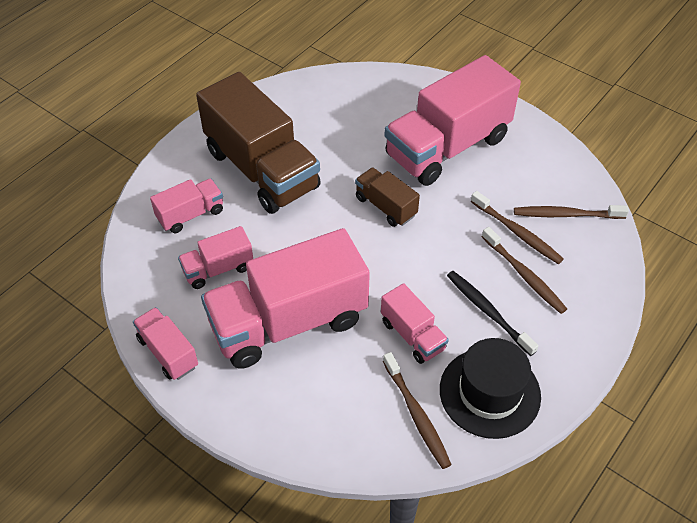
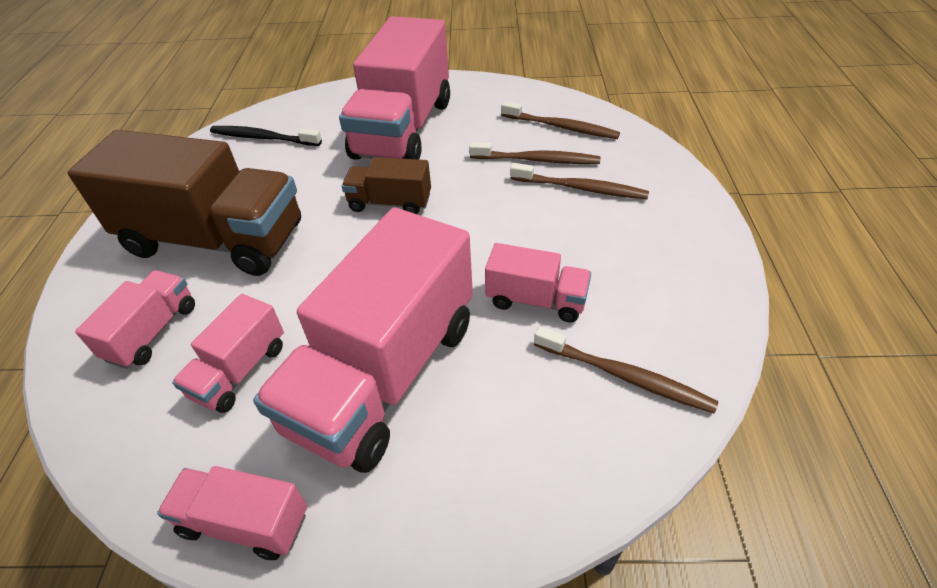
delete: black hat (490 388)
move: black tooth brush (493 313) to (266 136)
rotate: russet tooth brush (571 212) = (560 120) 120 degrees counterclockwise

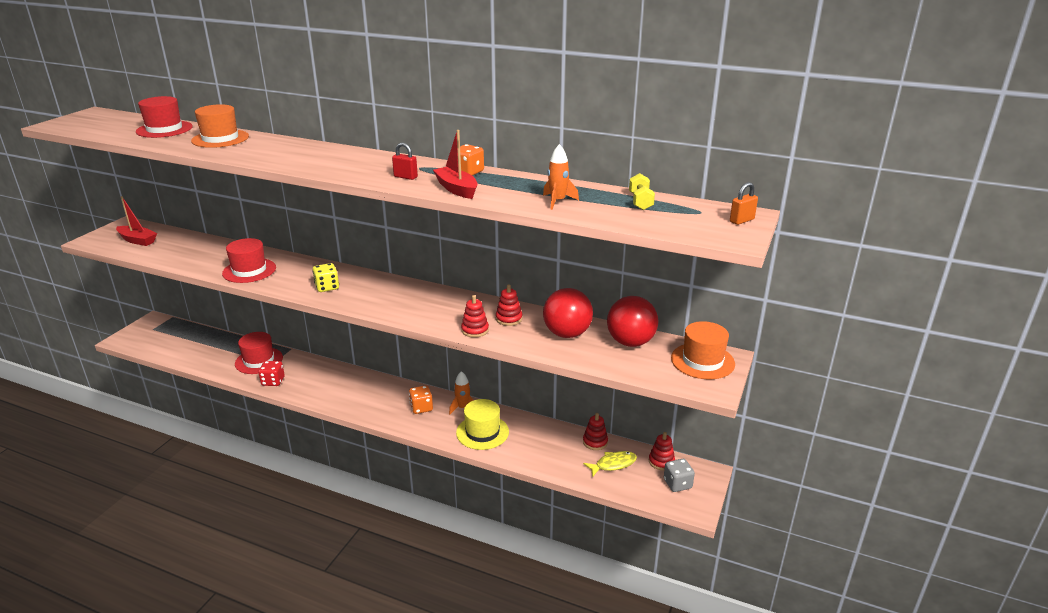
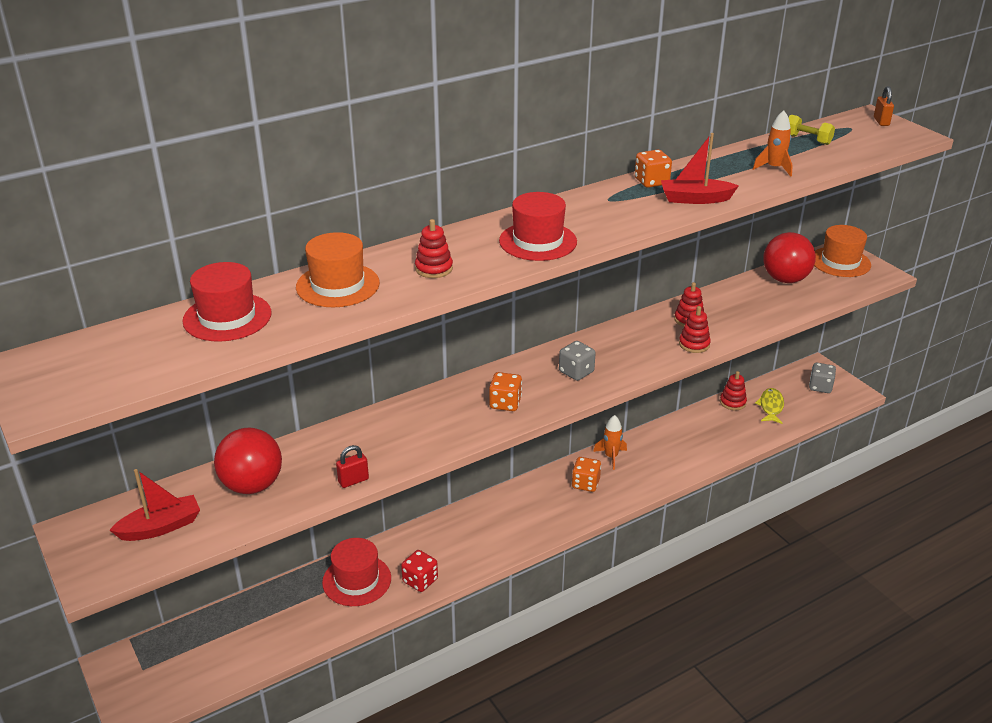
delete: yellow hat (482 424)
insert: ash-grey die (577 361)
move: scarlet hat (249 260) to (538 226); scarlet small lock (405 161) to (352 466); scarlet ball (568 313) to (248 461); scarlet ring stacker (662 451) to (434 248)
recolor: yellow die (326 277) to orange-coloured die (505 391)

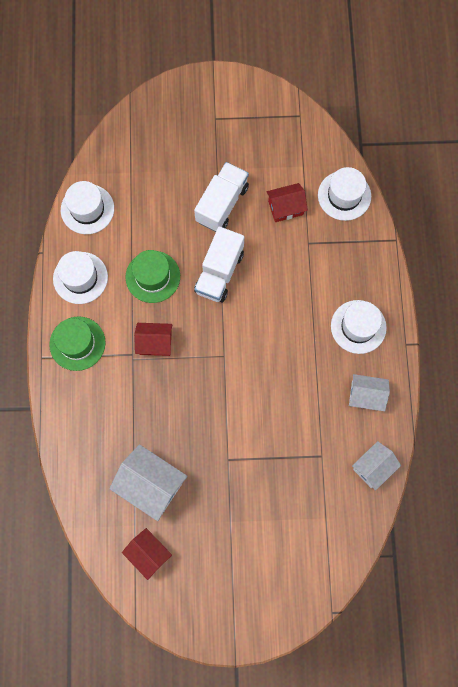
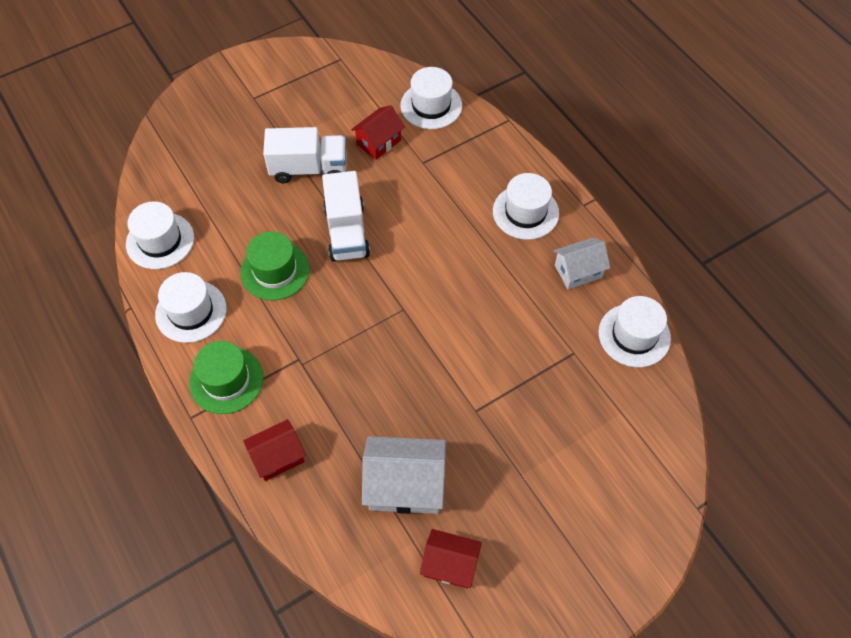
move: scarlet cottage (153 339) to (274 450)
replace: pure white cottage (376 466) to pure white hat (634 331)
rotate: pure white lorry (221 197) = (305 155) 90 degrees clockwise

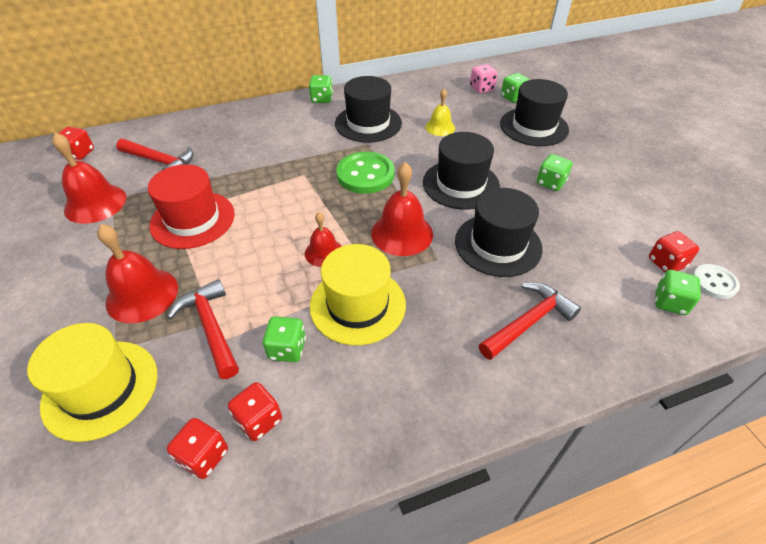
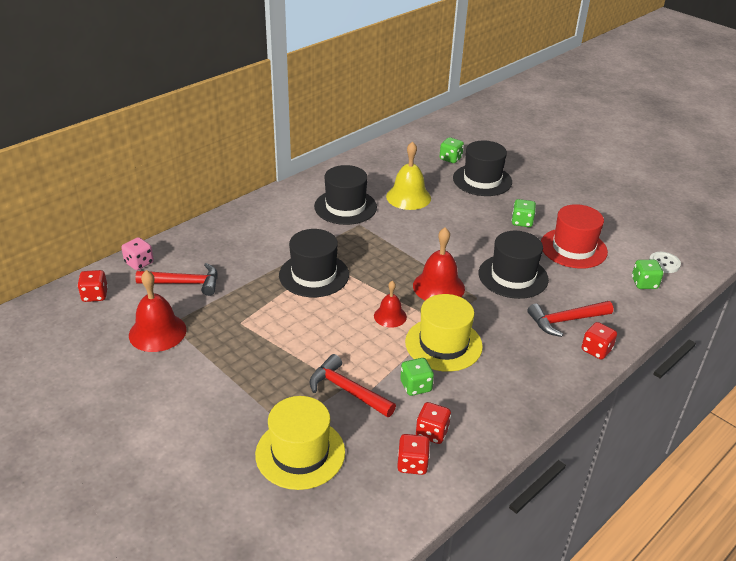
delete: scarlet school bell (137 273); emerald die (321 89); emerald button (365 173)
move: scarlet hat (191 206) to (574 236); black hat (461 171) to (314 263); rose-pink die (484 78) to (137 253); scarlet die (674 251) to (599 341)
rotate: scarlet claw hammer (530 321) = (570 319) 135 degrees counterclockwise
resize: yellow school bell (440 112) = (408 175) x1.66

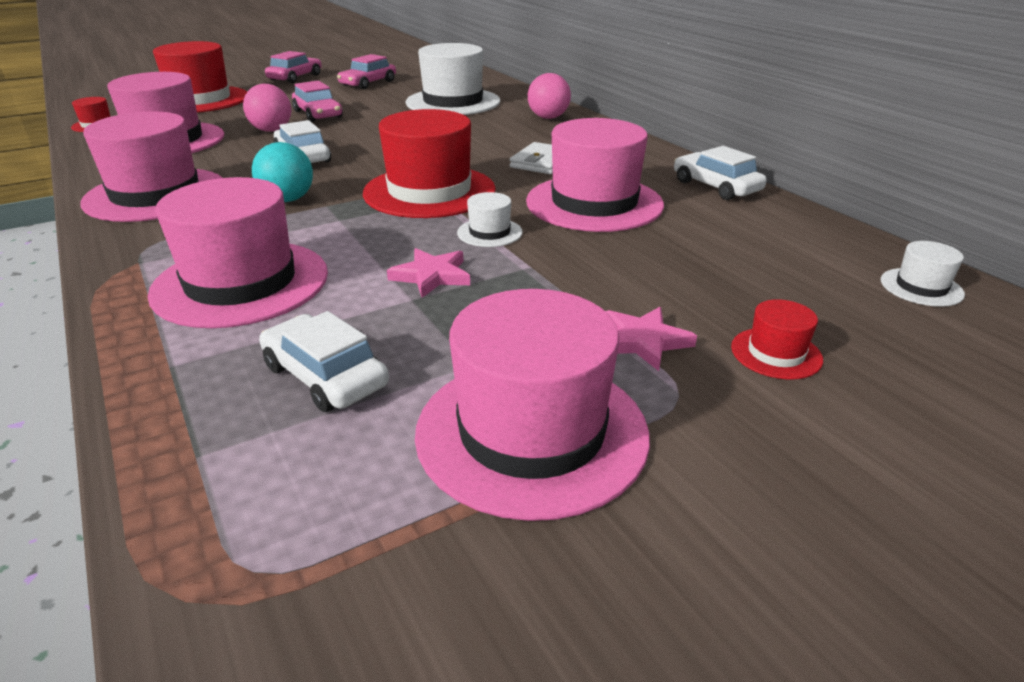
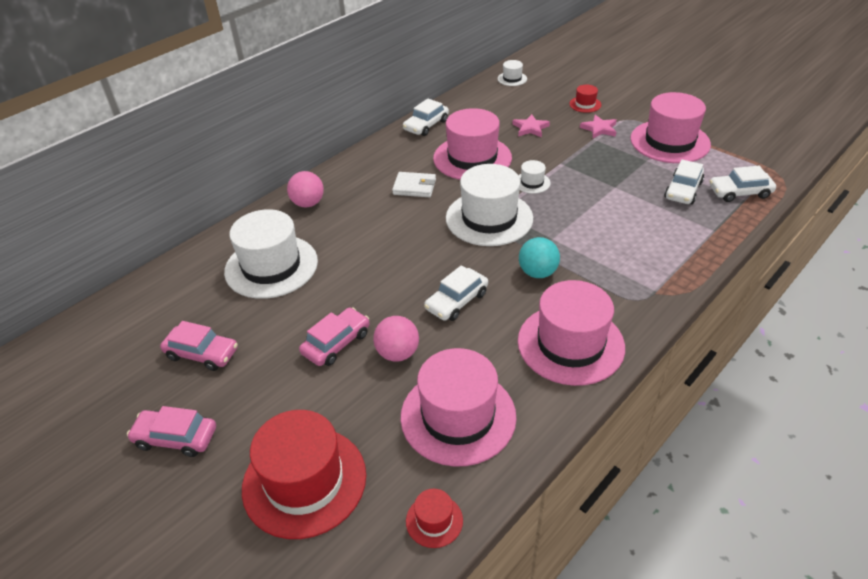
delete: rose-pink hat (238 252)
insert: pure white automobile (743 184)
move: rose-pink star shape (428 273) to (531 125)
recolor: scarlet hat (429 163) to pure white hat (489 205)

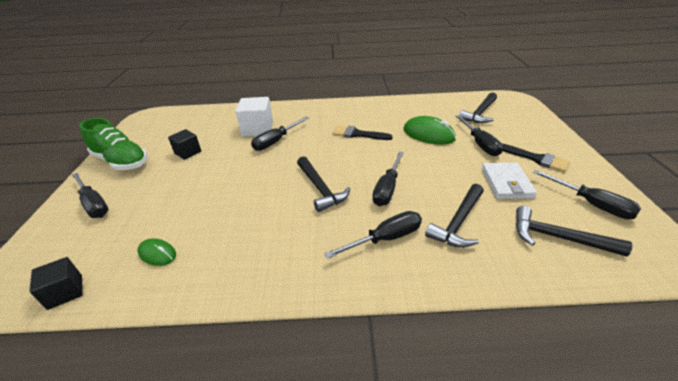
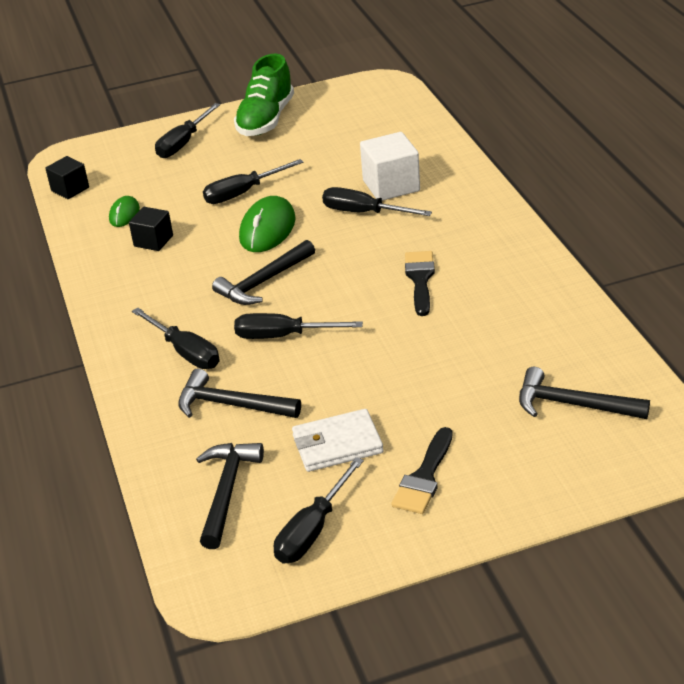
move: black solid cube (184 144) to (151 229); emerald mouse (429 130) to (267 224); black hand screwdriver (479 135) to (253 181)

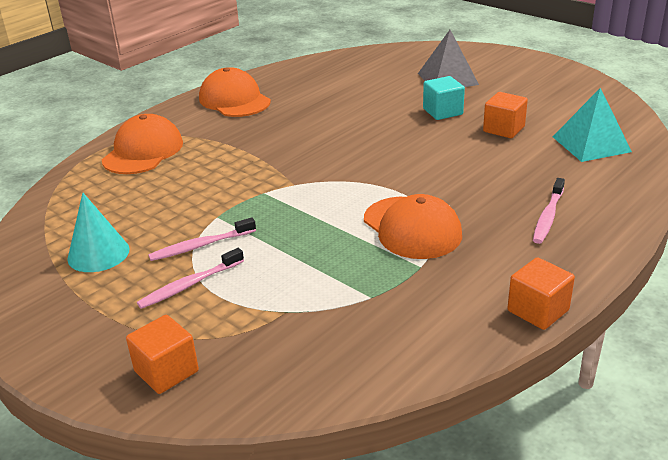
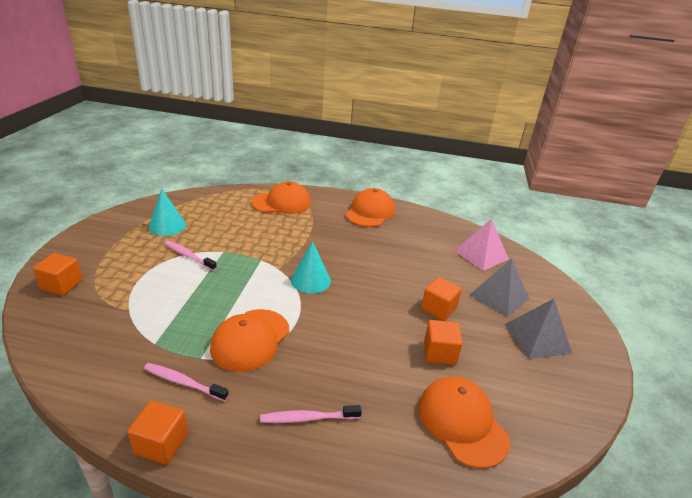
insert: aqua solid cone (311 267); rose-pink pyramid (481 245); ash-grey pyramid (538 329)
move: rose-pink tooth brush (190 278) to (186 382)
replace: aqua pyramid (592 125) to orange-coloured cap (464 422)
recolor: aqua solid cube (444 98) to orange-coloured solid cube (441 299)

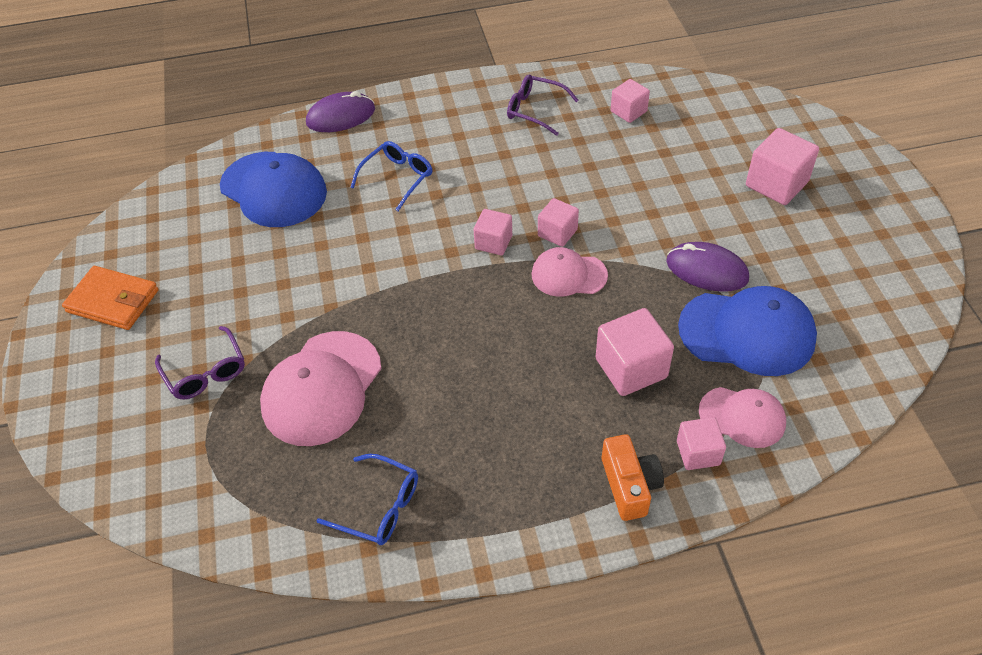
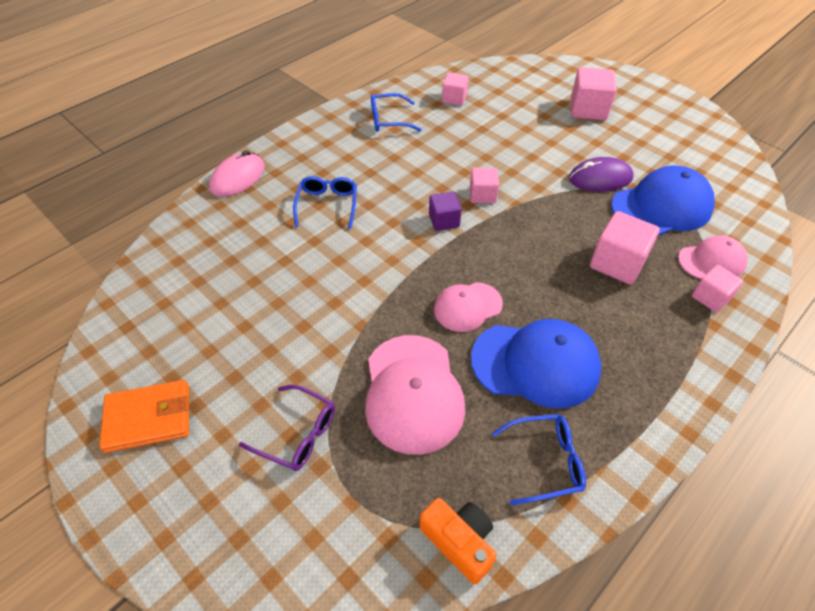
move: cobalt cap (273 189) to (536 363); rose-pink cap (569 272) to (468 307); orange-coloured compact camera (633 477) to (458 541)
recolor: purple mouse (340 111) to rose-pink mouse (237 173); rose-pink solid cube (493 232) to purple solid cube (445 211); purple eyeglasses (543 105) to cobalt eyeglasses (396 112)

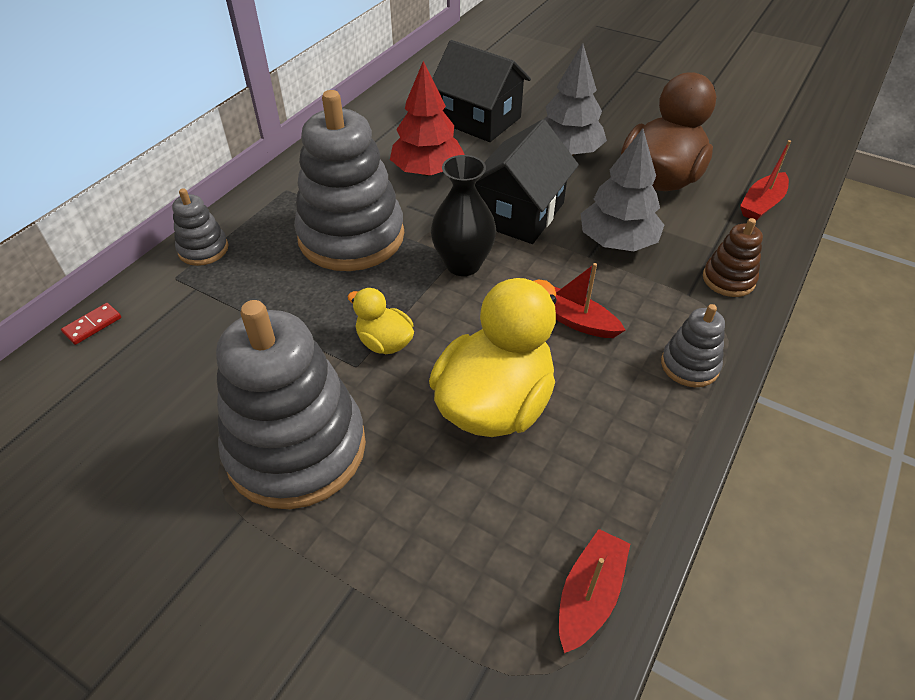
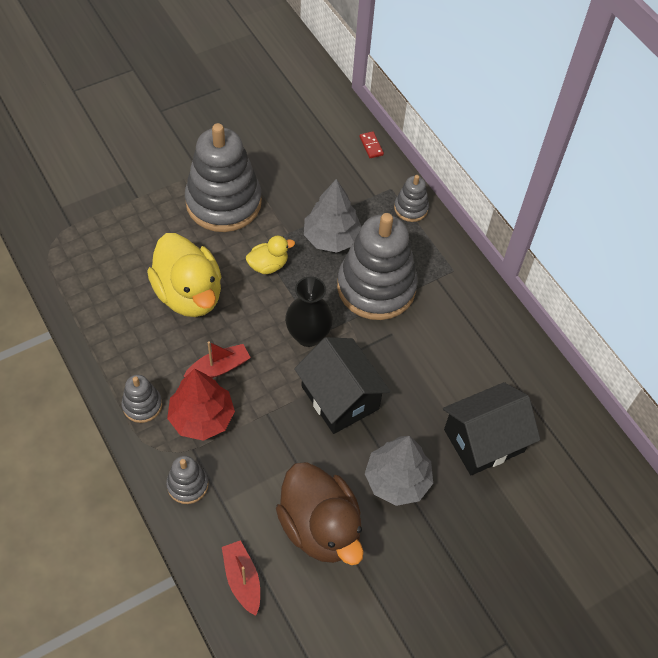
delete: scarlet sailboat (594 591)
move: scarlet tree (427 118) to (201 404); ash-grey tree (622 189) to (333 216)
recolor: russet ring stacker (733 257) to ash-grey ring stacker (187 480)

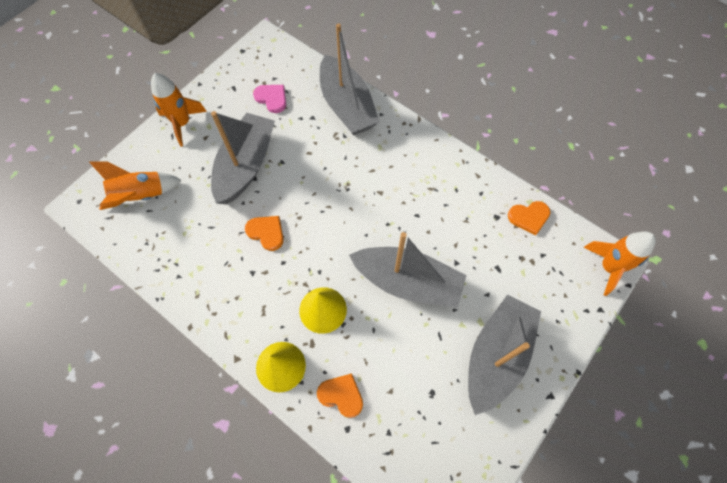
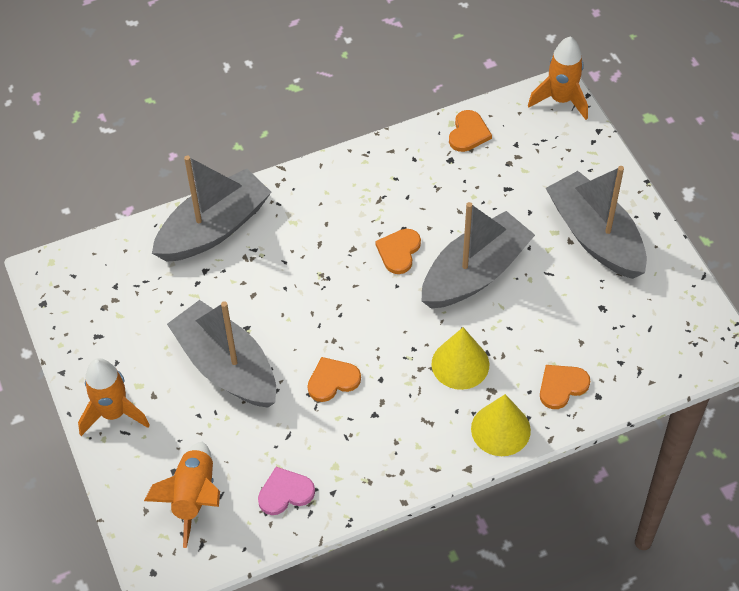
insert: orange-coloured heart (398 251)
move: rose-pink heart (269 99) to (286 491)
rotate: ash-grey sailboat (350 79) = (211 208) 45 degrees counterclockwise

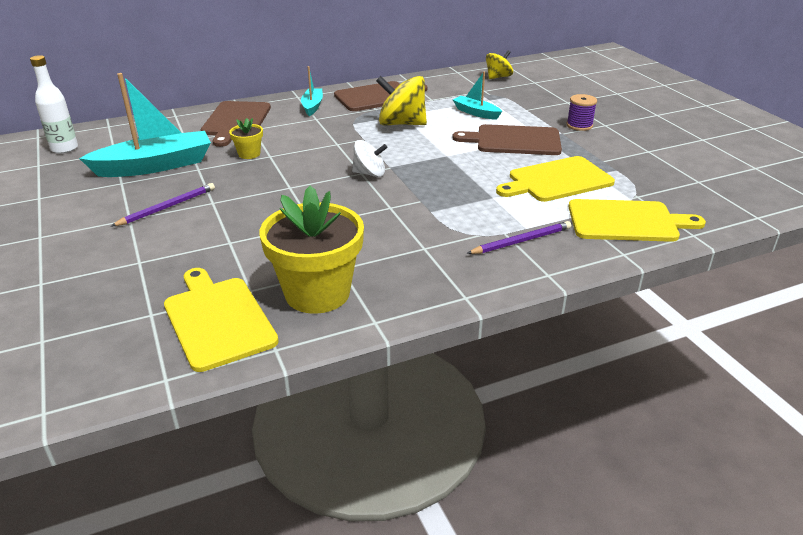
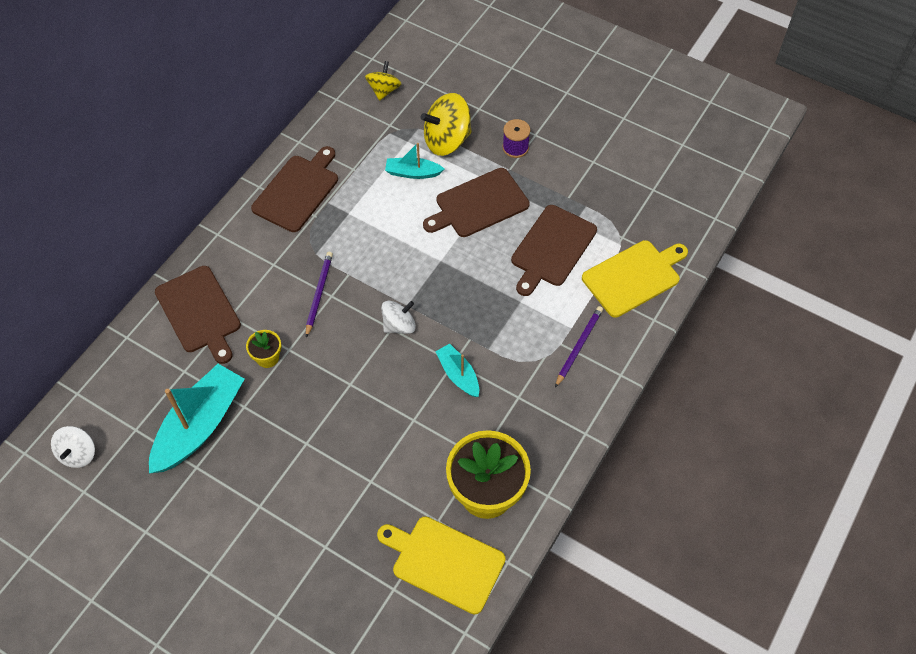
move: purple lead pencil (163 204) to (319 295); aqua sailboat (312 91) to (457 370); yellow whirligig (401 100) to (446 124)
replace: pure white flask (54 104) to pure white whirligig (73 447)
recolor: yellow cutting board (555 179) to russet cutting board (554 250)

